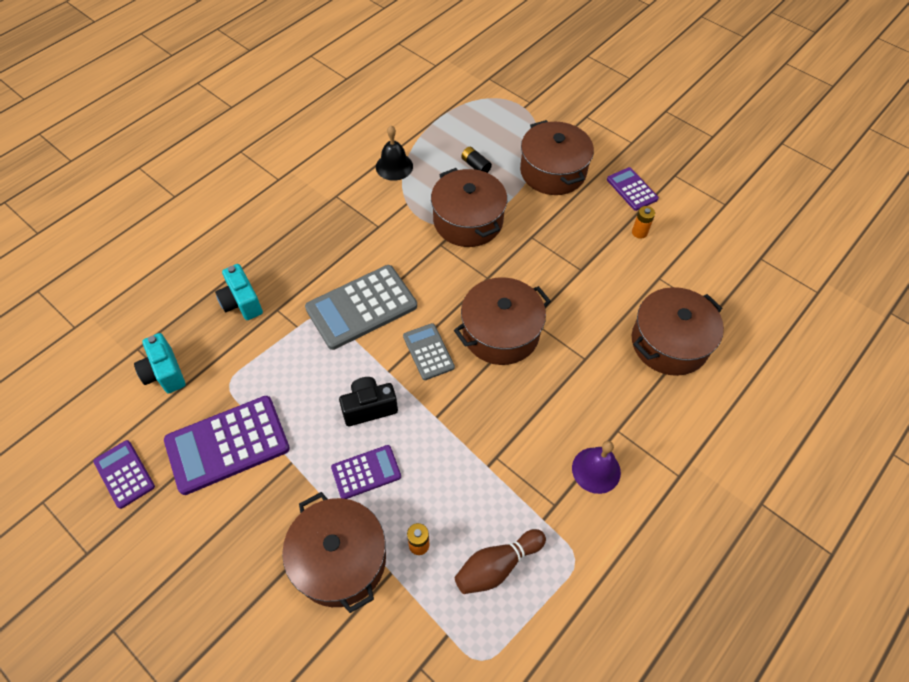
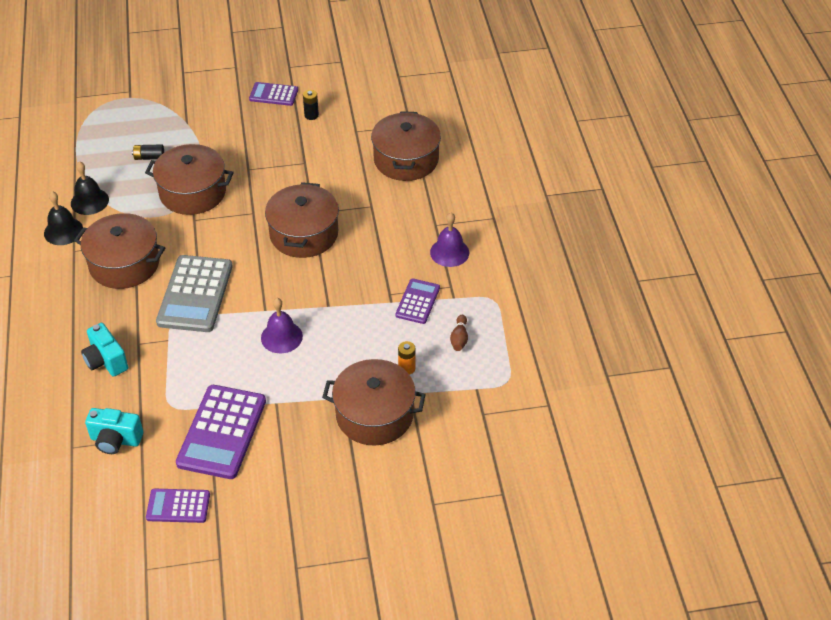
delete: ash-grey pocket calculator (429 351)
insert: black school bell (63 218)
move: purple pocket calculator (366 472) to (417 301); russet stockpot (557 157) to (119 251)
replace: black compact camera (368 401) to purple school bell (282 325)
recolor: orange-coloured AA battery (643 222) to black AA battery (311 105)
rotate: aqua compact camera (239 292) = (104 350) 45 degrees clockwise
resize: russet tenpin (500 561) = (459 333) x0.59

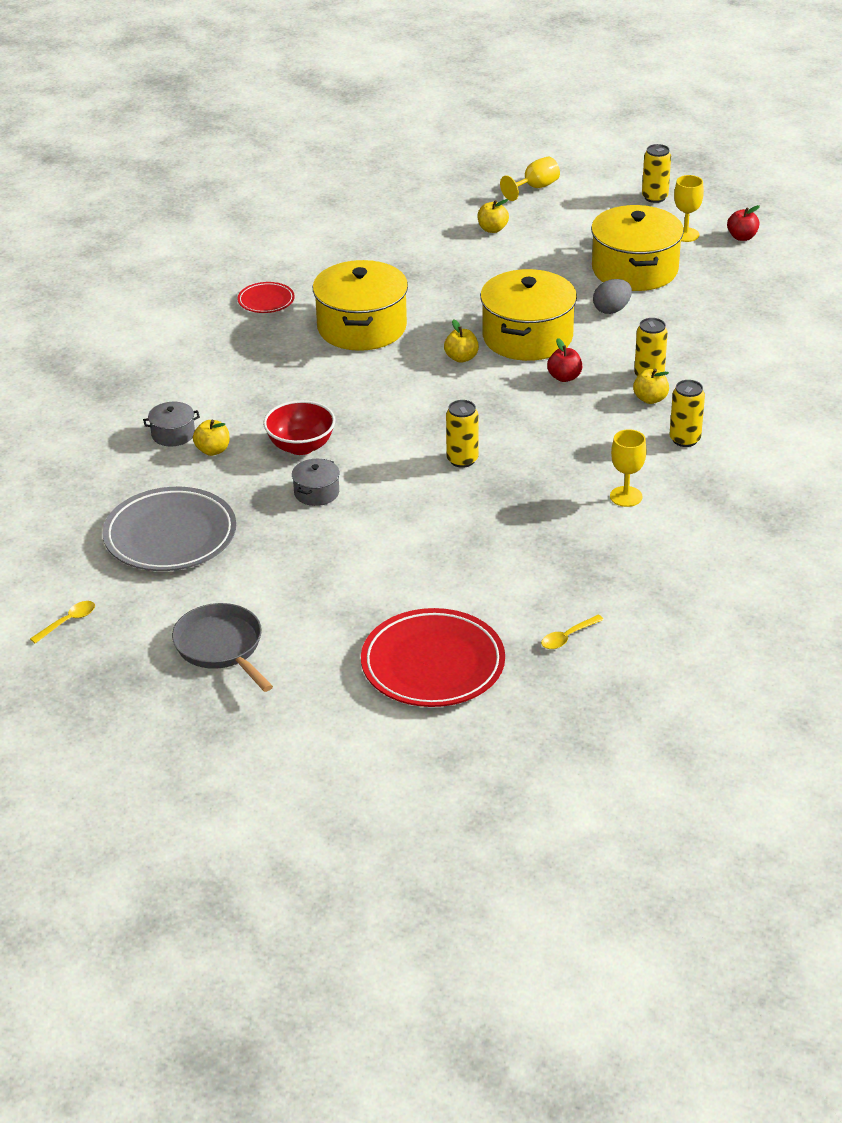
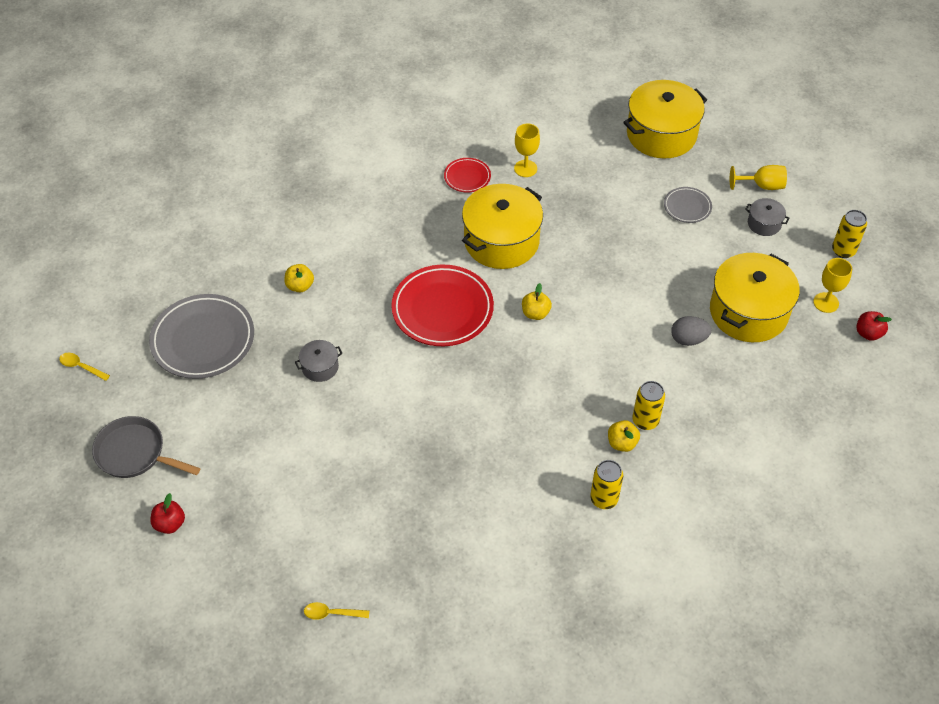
delete: scarlet deep dish (299 427); yellow tin (462 434)
move: ash-grey stockpot (171 424) to (767 217); scarlet flat dish (433 657) to (442 305); yellow stockpot (528 315) to (665 119); scarlet toy apple (564 360) to (167 513); yellow wine glass (628 468) to (527 150)
replace: yellow toy apple (493 216) to ash-grey flat dish (688 205)
rotate: yellow teaspoon (62 622) = (84 367) 150 degrees counterclockwise; ash-grey frying pan (222 647) = (146 447) 75 degrees counterclockwise

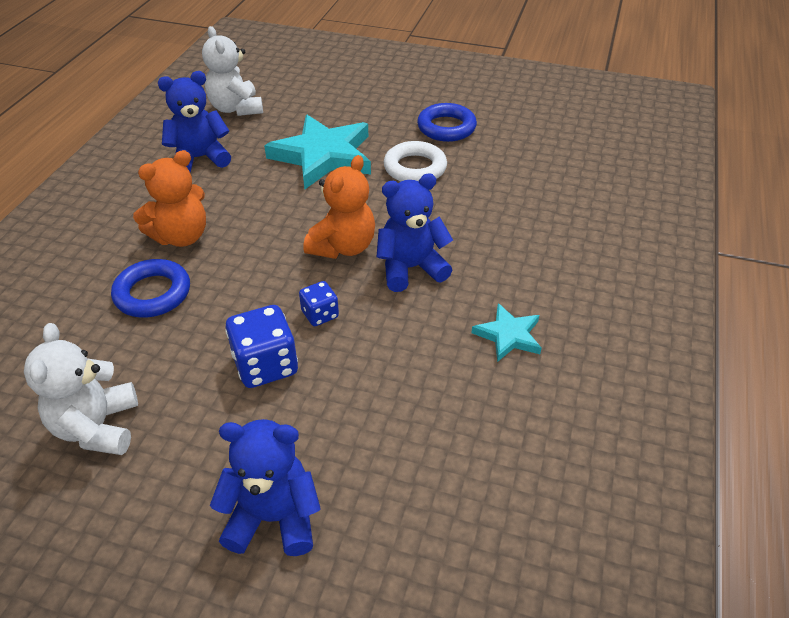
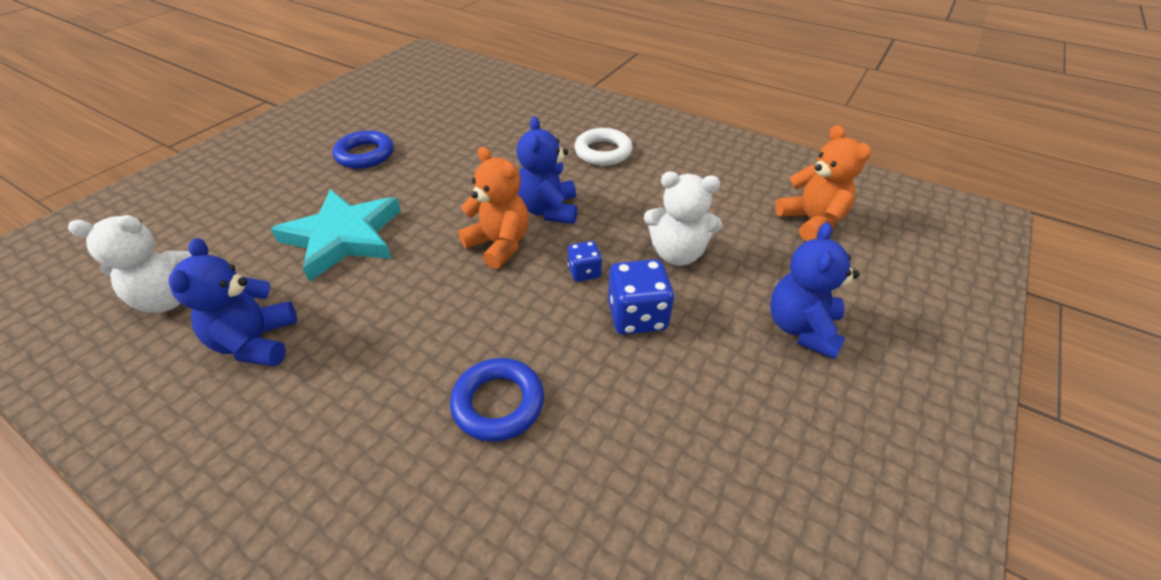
delete: aqua star shape (506 332)
move: pure white stuffed bear (81 389) to (683 218); orange-coloured stuffed bear (169 198) to (823 183); pure white torus (415 161) to (603 147)

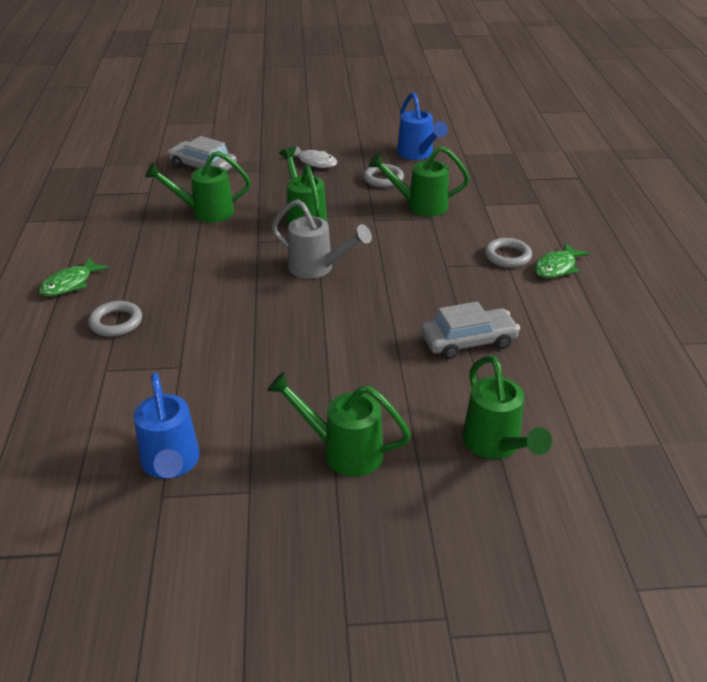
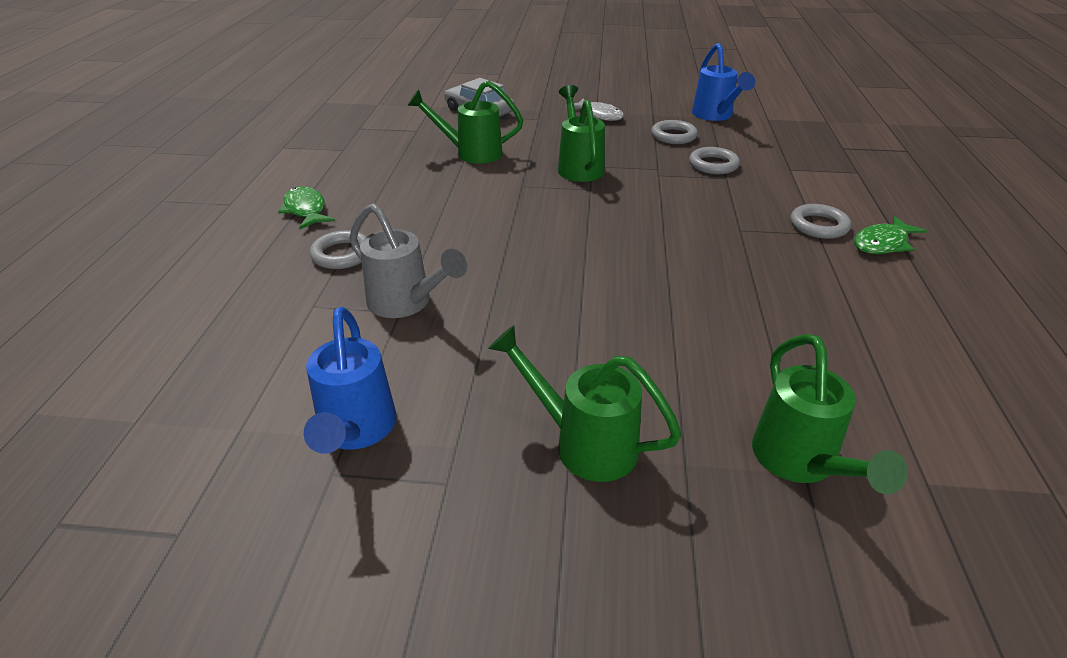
delete: ash-grey automobile (470 330)
move: ash-grey sprinkling can (321 239) to (408 260)
replace: emerald sprinkling can (419 181) to ash-grey torus (714 160)
rotate: emerald fish figure (74 277) = (306 207) 105 degrees clockwise

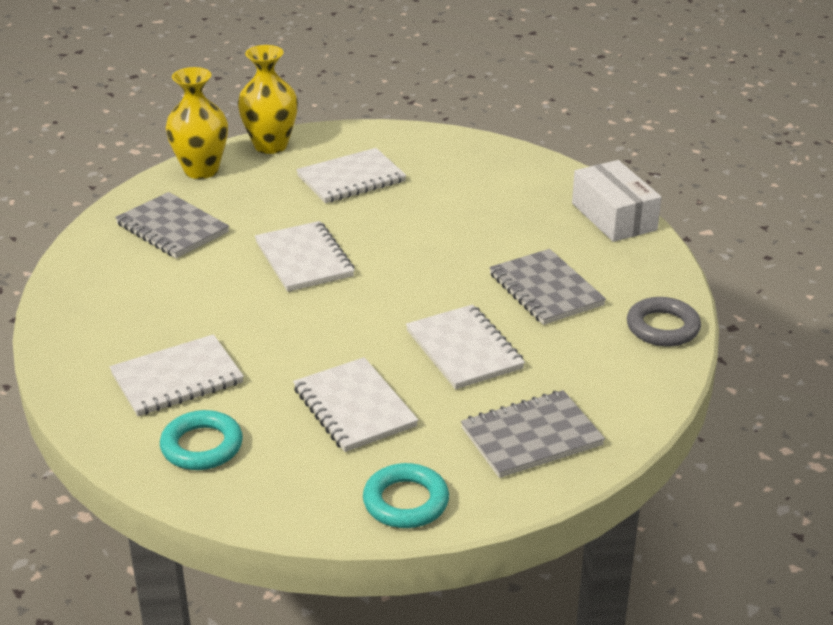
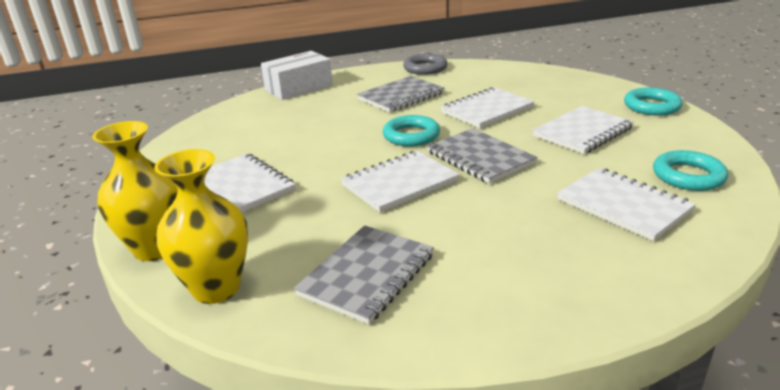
insert: aqua torus (411 130)
move: ash-grey notebook (533 434) to (482 156)

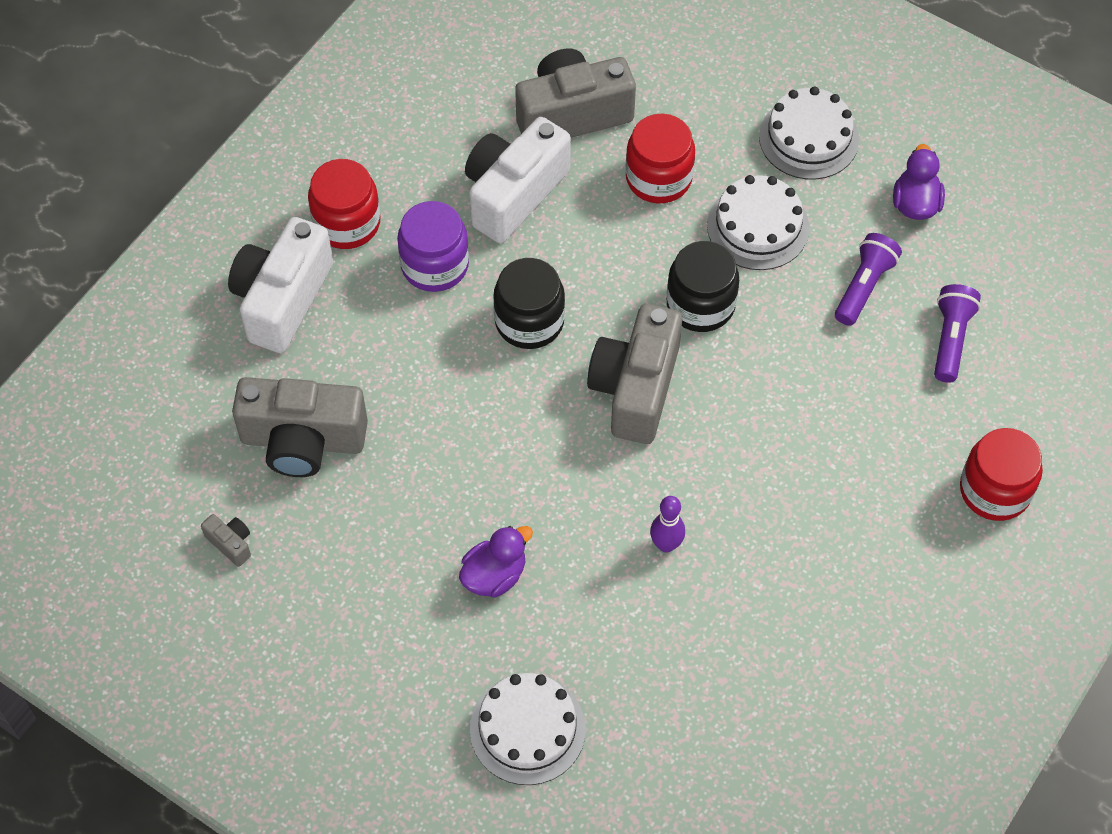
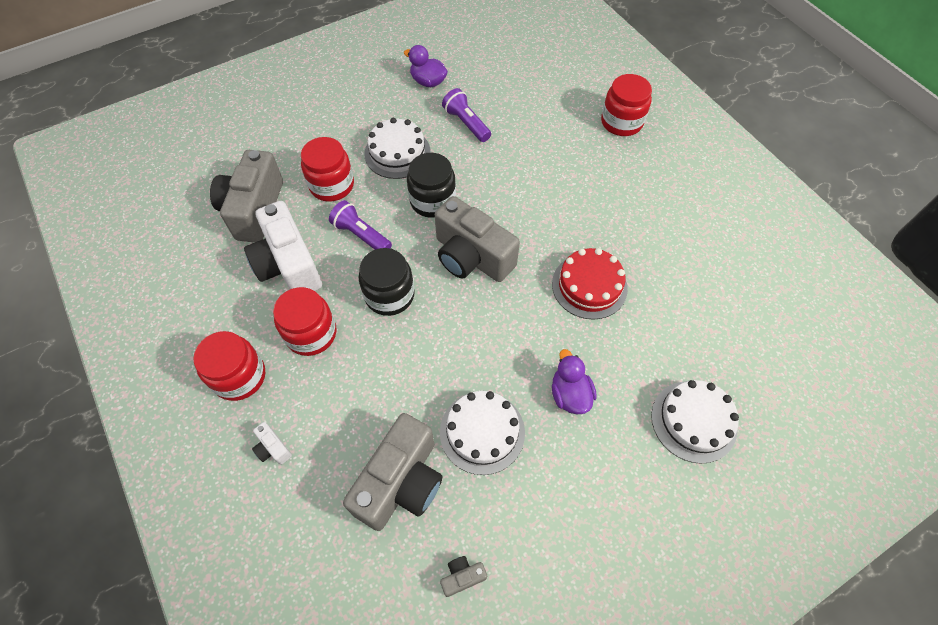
move: pure white cake (809 133) to (482 433); purple flashlight (957 333) to (360 225)
replace: purple tenpin (667 524) to scarlet cake (590 284)
recolor: purple jar (433 246) to scarlet jar (305 321)
resize: pure white compact camera (280 285) = (272 443) x0.41

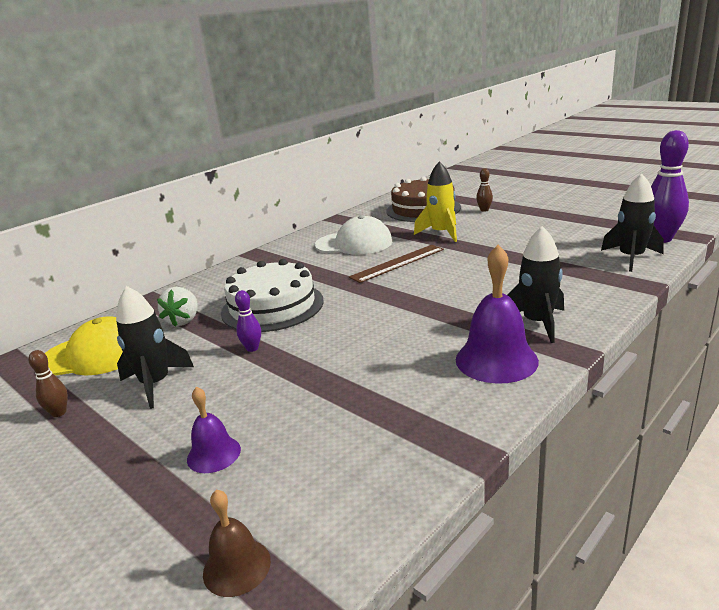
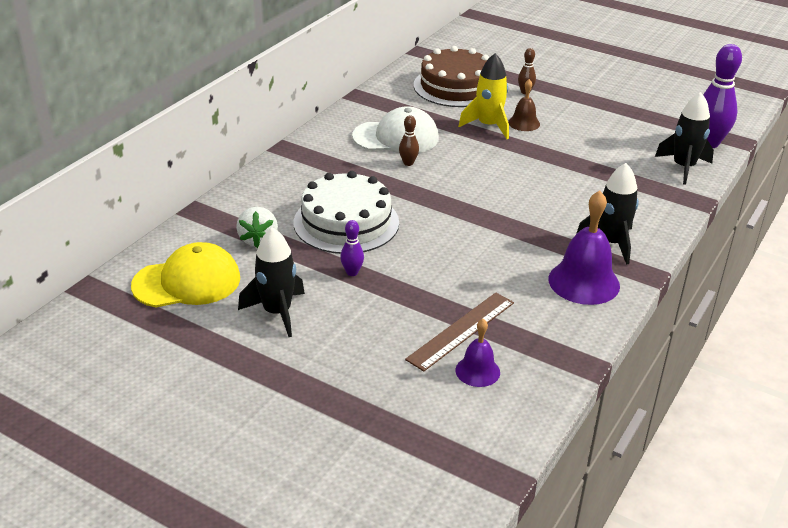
move: russet tenpin (48 383) to (409 140); purple school bell (214 430) to (477 353); russet school bell (237 543) to (524 105); russet ruler (396 264) to (459 331)

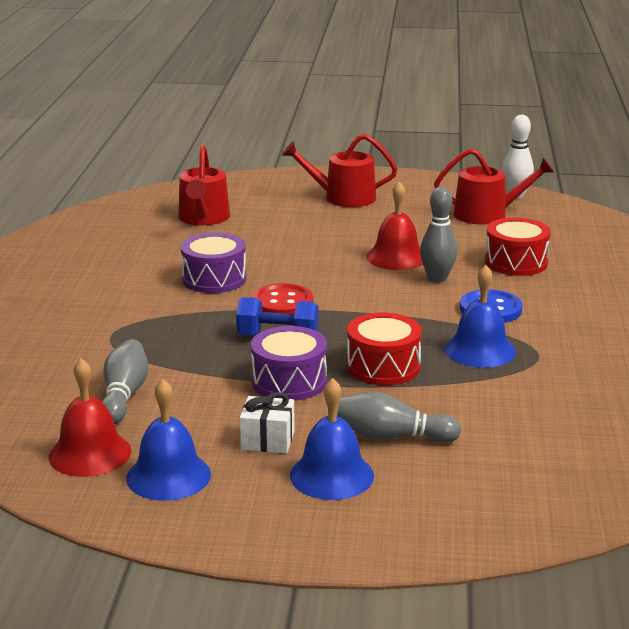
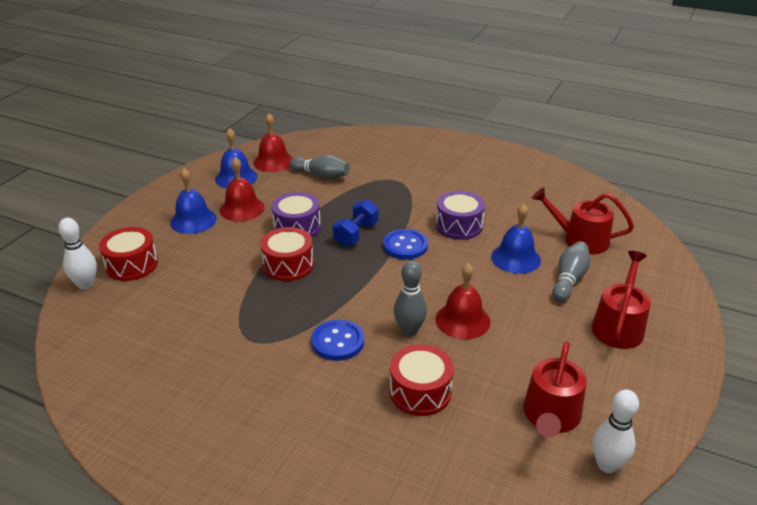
insert: pure white tenpin (77 254); scarlet drum (128 254)
move: ash-grey tenpin (399 417) to (571 271); cobalt school bell (480 316) to (516 239)
replace: pure white wrapped gift (267 423) to scarlet school bell (242 189)
recolor: scarlet button (282 298) to cobalt button (405 244)

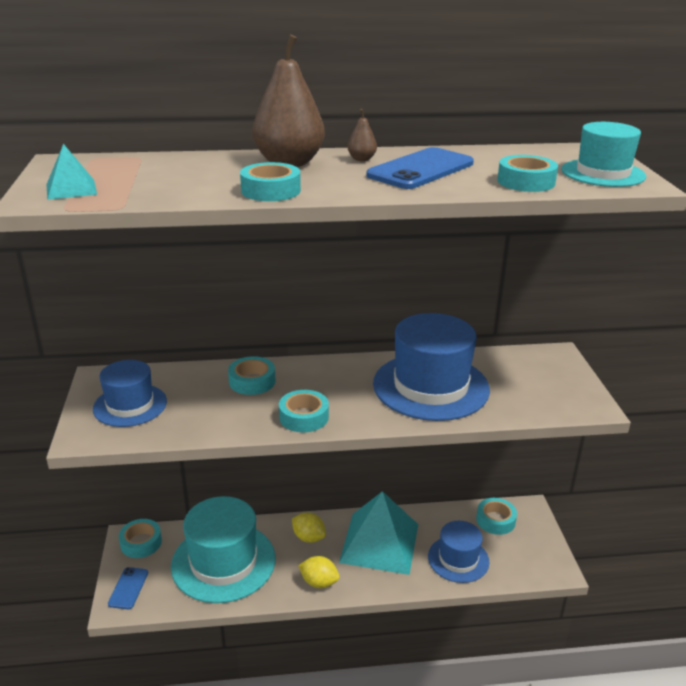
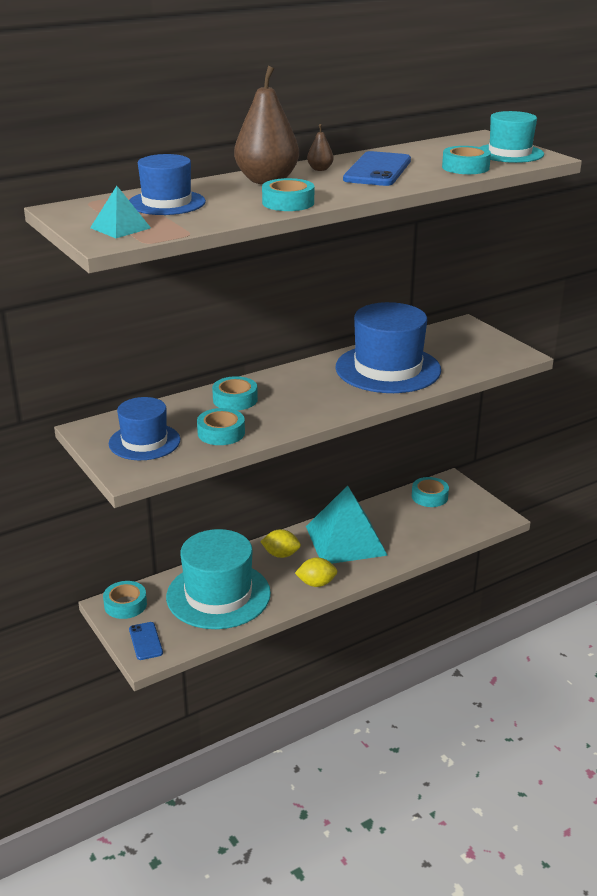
move: aqua sticky tape (304 411) to (221 426); cobalt hat (458 552) to (167 184)

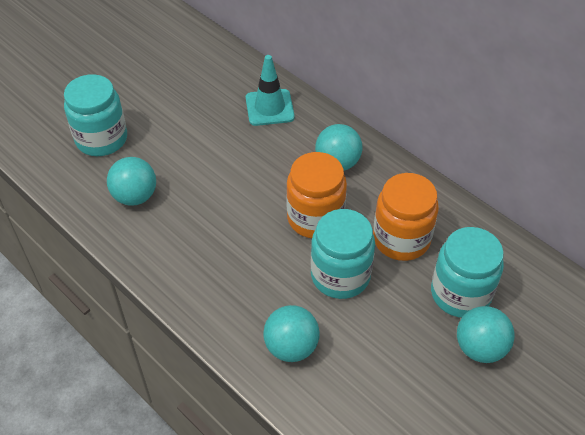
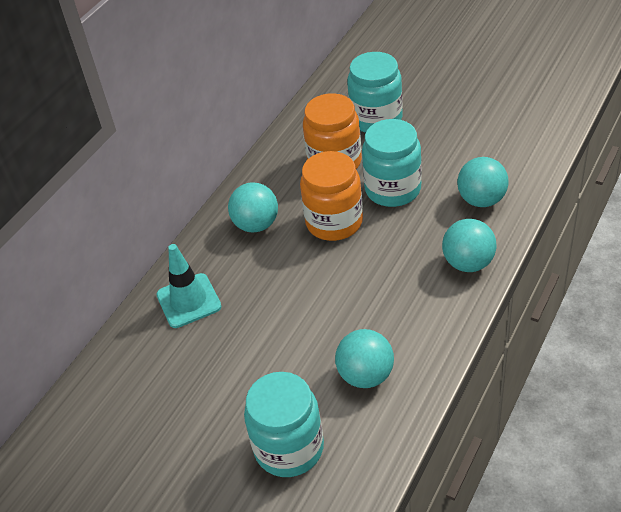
move: aqua ball (486 334) to (469 245)

